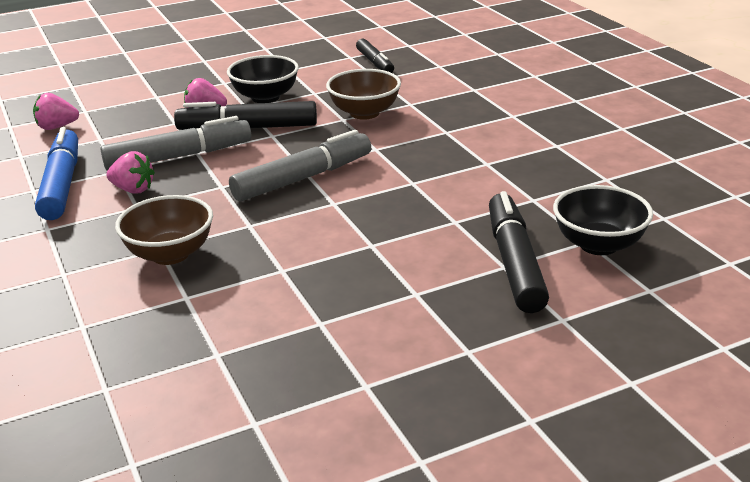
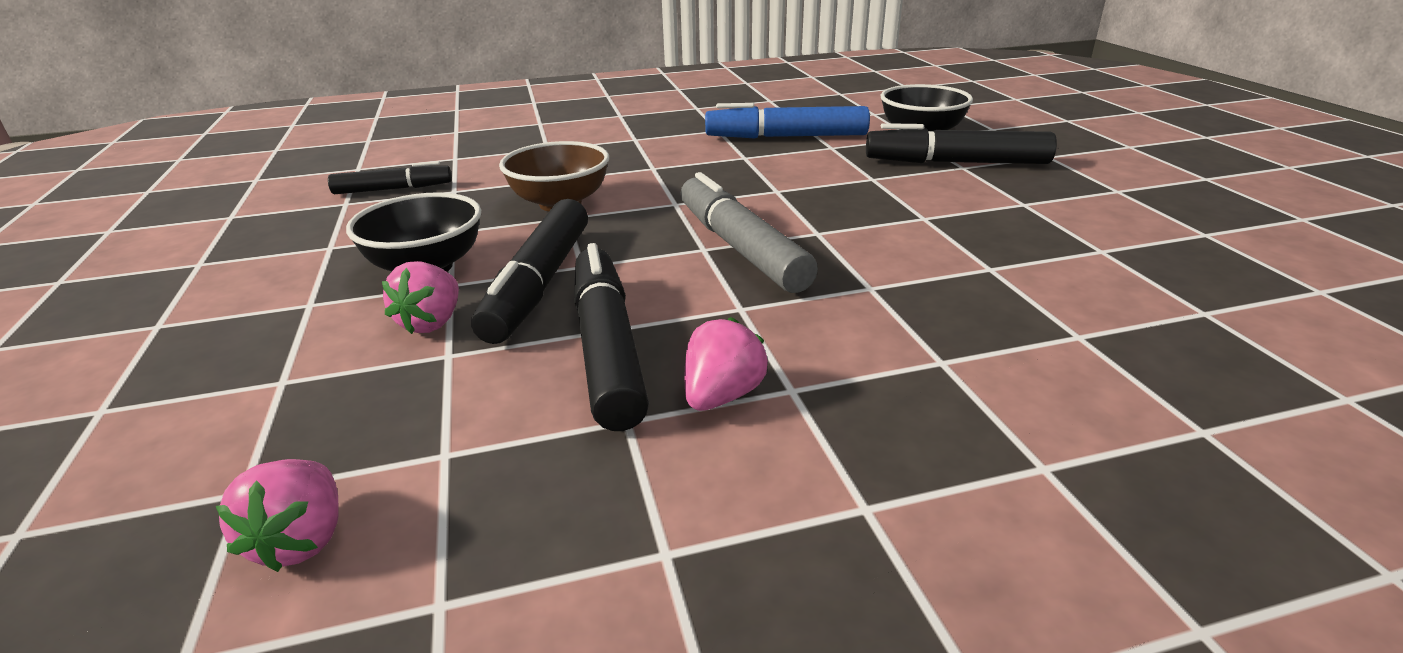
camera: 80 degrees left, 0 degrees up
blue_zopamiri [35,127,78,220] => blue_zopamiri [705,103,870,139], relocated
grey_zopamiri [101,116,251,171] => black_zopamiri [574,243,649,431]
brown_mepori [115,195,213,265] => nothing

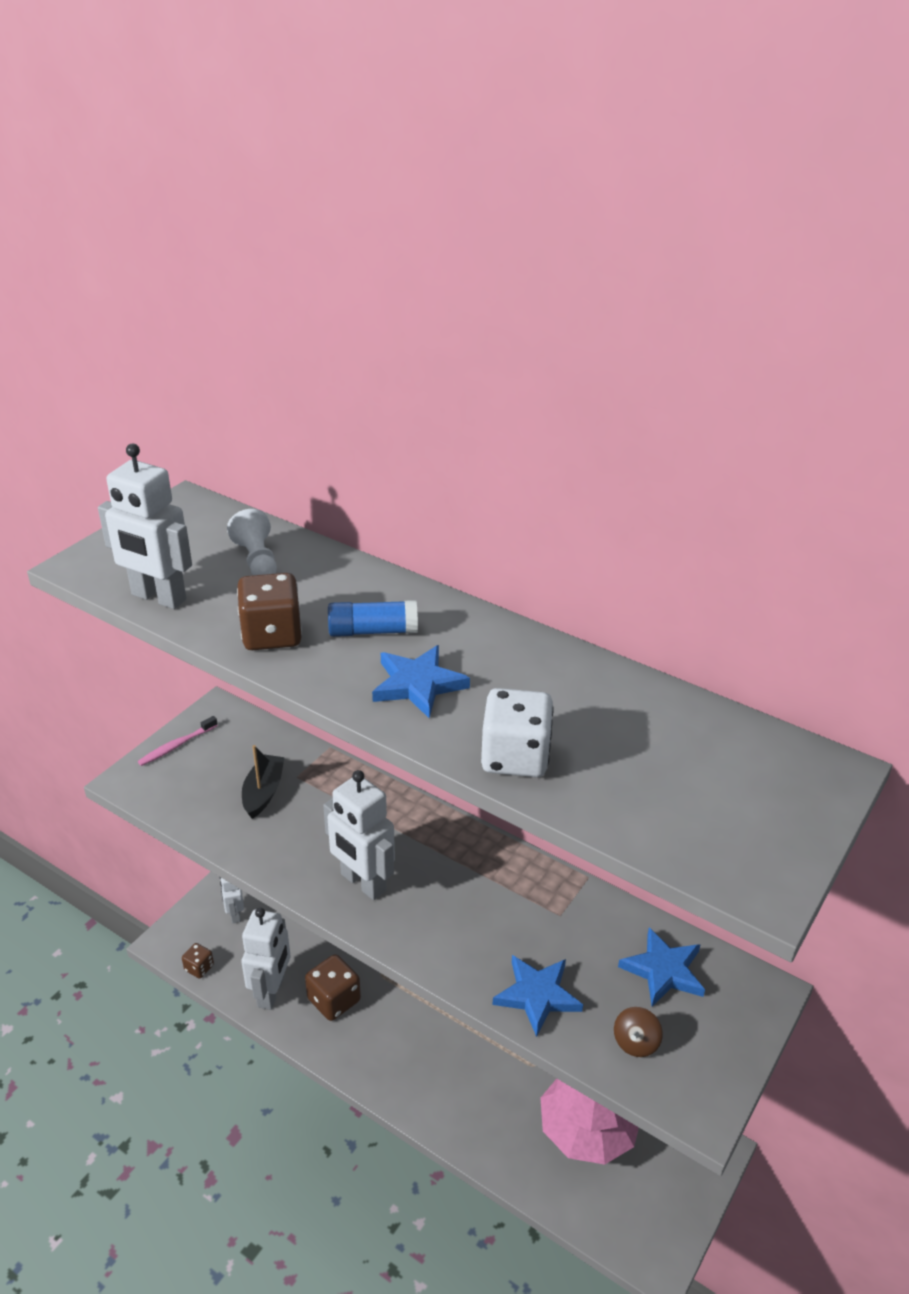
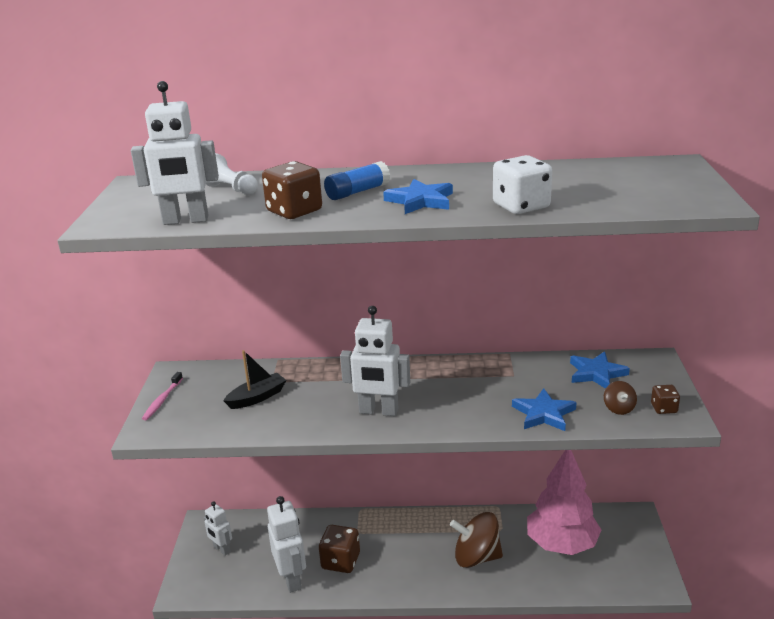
camera: 30 degrees left, 10 degrees down
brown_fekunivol [182,943,214,979] => brown_fekunivol [651,385,680,414], relocated
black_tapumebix [242,745,285,819] => black_tapumebix [223,350,286,409], 75 degrees clockwise
nothing => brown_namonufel [450,512,503,568]

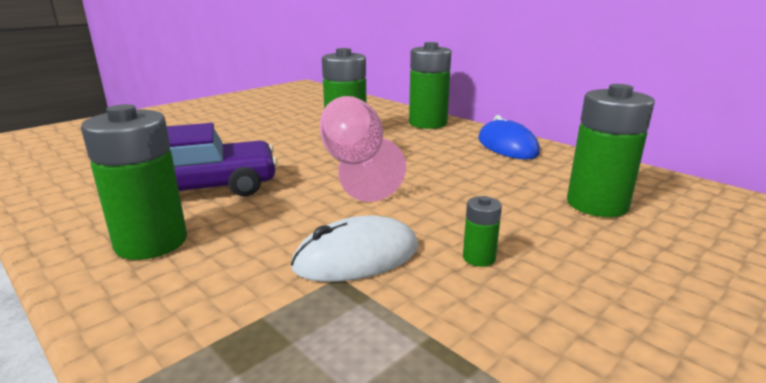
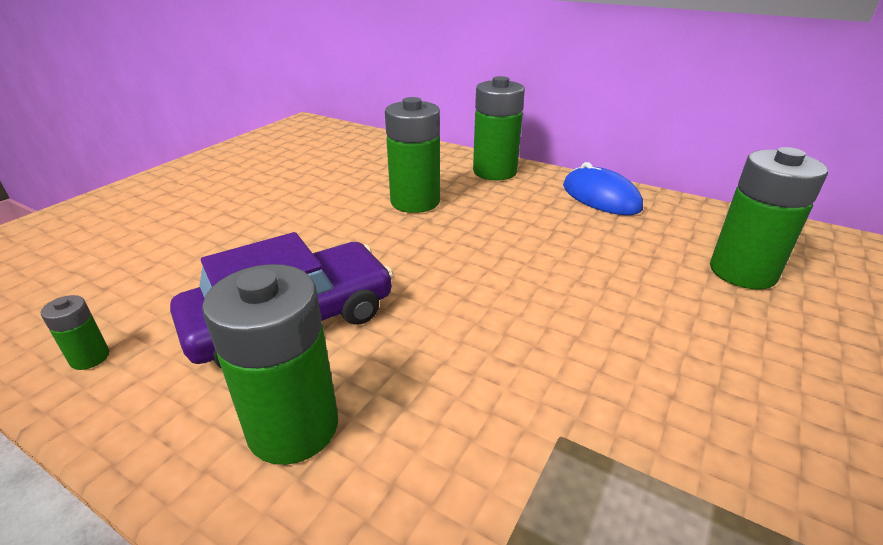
camera: 15 degrees left, 10 degrees up
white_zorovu [291,215,418,282] => nothing
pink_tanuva [320,96,406,202] => nothing
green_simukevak [463,196,502,267] => green_simukevak [41,295,109,370], relocated

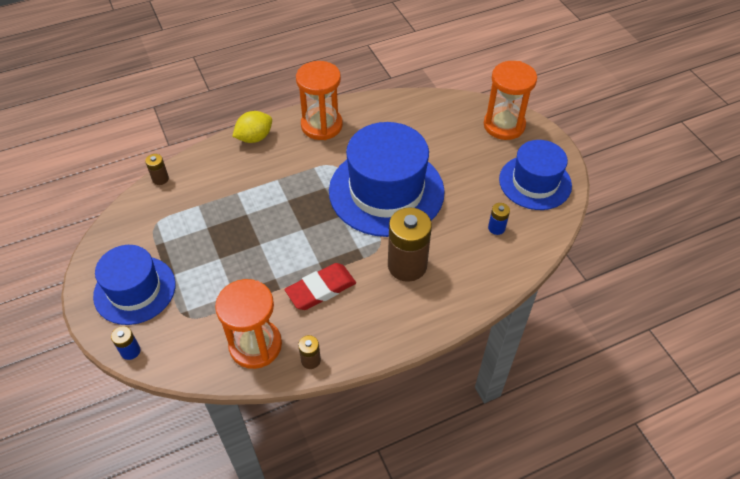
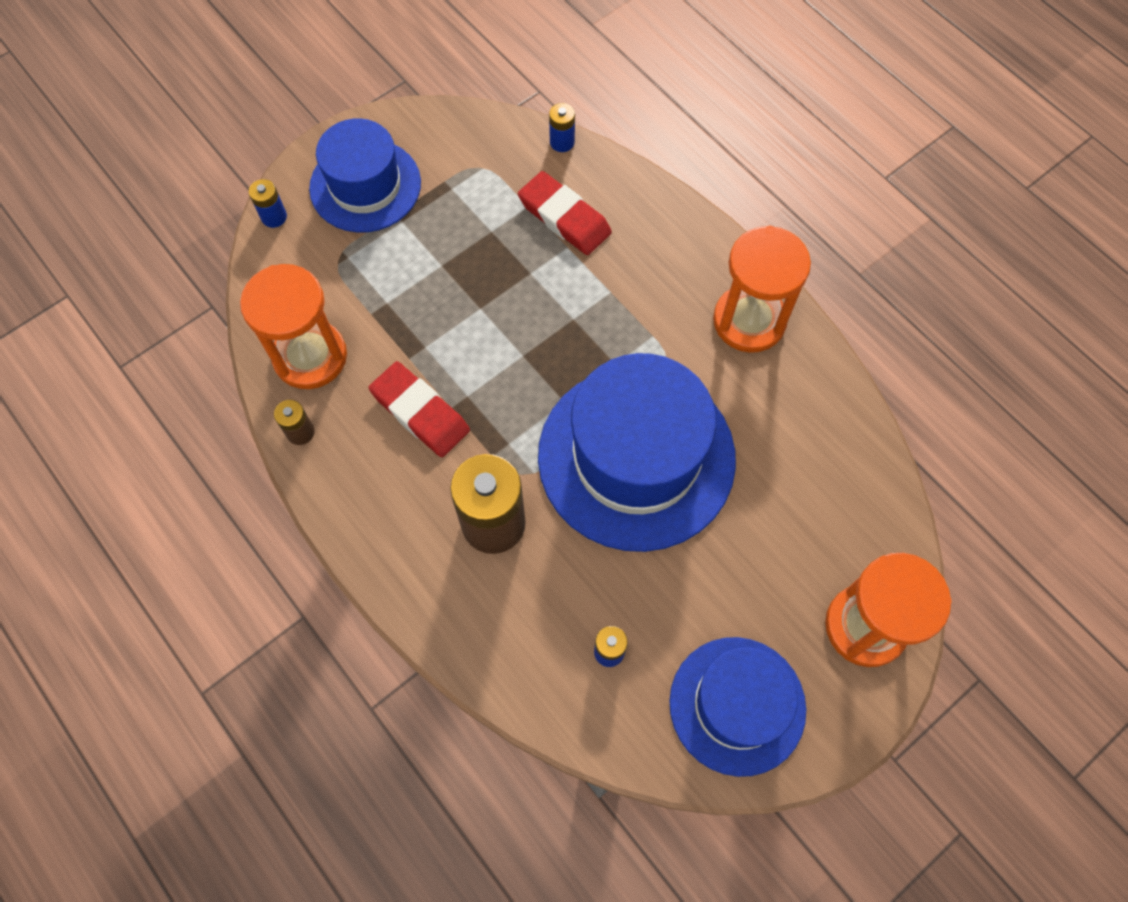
camera: 75 degrees right, 15 degrees up
brown_simukevak [145,154,169,185] => blue_simukevak [549,103,575,152]
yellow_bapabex [232,111,272,143] => nothing
nothing => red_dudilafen [518,171,612,255]

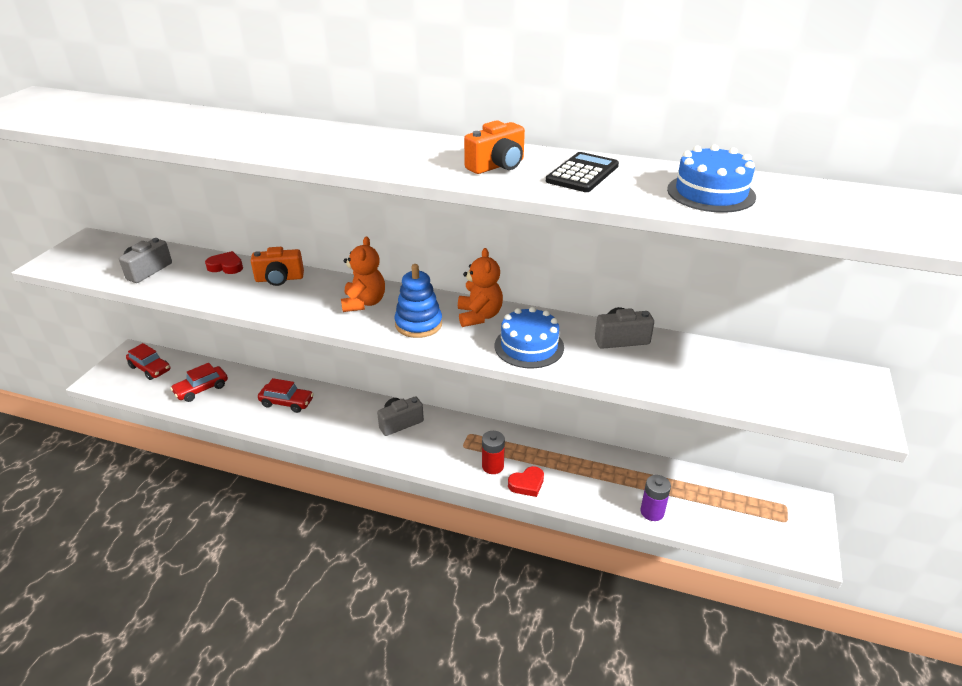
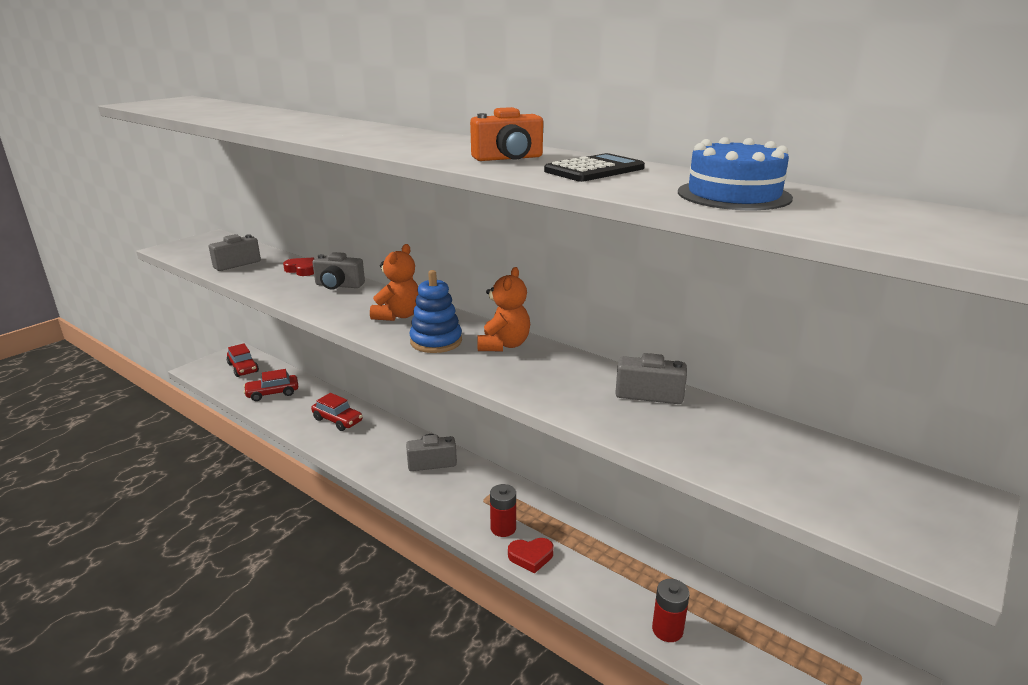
camera: 20 degrees right, 10 degrees down
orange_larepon [251,247,304,286] => grey_larepon [312,252,365,290]
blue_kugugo [495,307,564,368] => nothing
purple_simukevak [641,475,671,521] => red_simukevak [652,579,690,642]

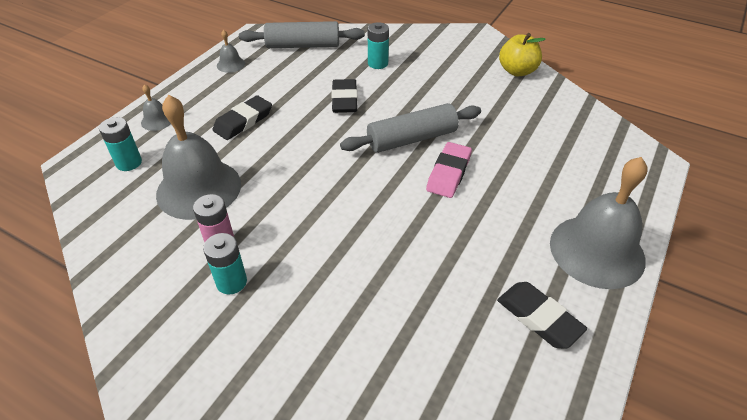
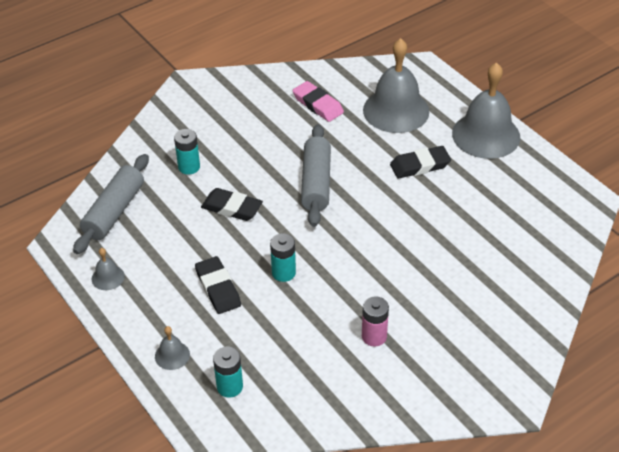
camera: 65 degrees left, 0 degrees up
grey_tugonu [156,95,241,220] => grey_tugonu [363,38,429,133], relocated
turquoise_simukevak [203,233,247,295] => turquoise_simukevak [270,233,296,282], relocated
pink_dudilafen [426,142,472,198] => pink_dudilafen [292,81,344,122], relocated
black_dudilafen [497,282,587,349] => black_dudilafen [390,146,451,179], relocated
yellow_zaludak [499,33,546,76] => nothing

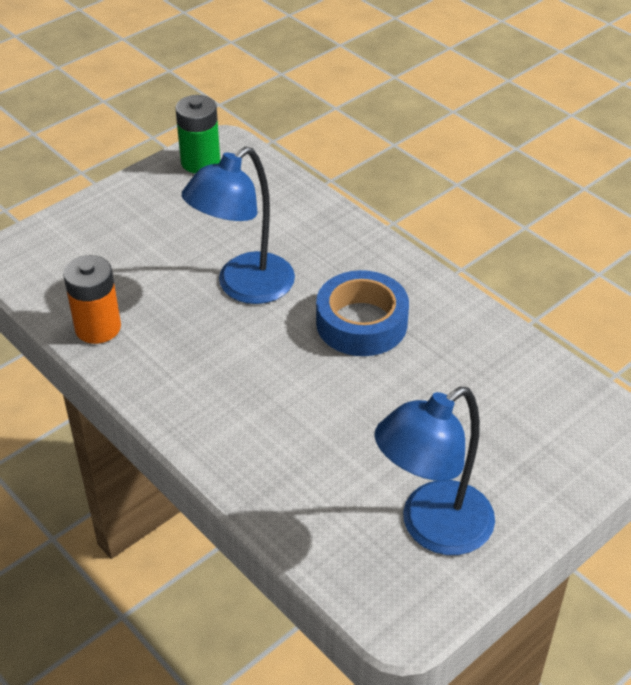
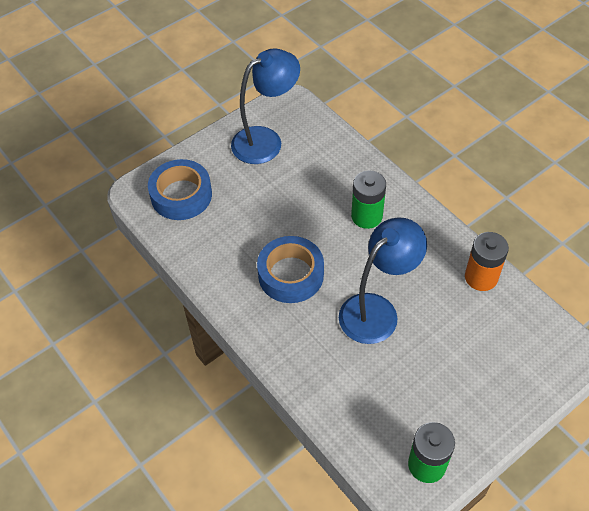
camera: 175 degrees left, 10 degrees up
nothing => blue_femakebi [148,159,212,220]
nothing => green_simukevak [351,170,386,229]

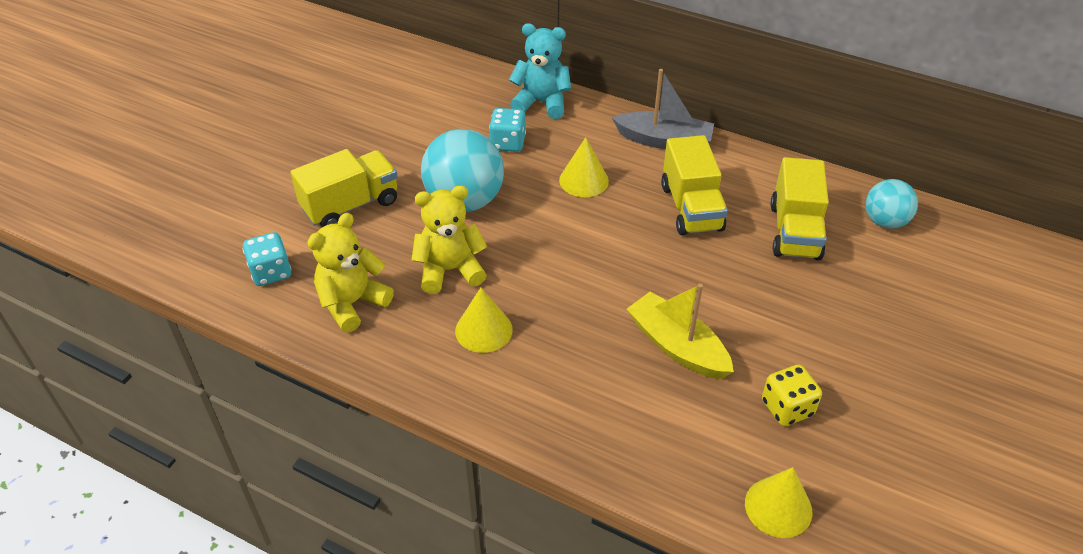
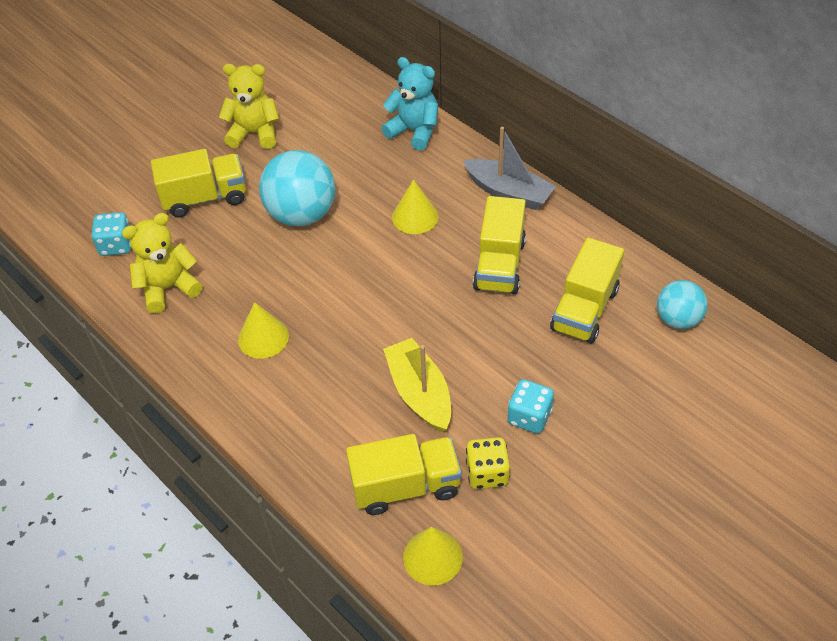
camera: 20 degrees right, 5 degrees up
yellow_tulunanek [411,185,487,294] => yellow_tulunanek [219,64,279,149], relocated
turquoise_fekunivol [489,108,526,152] => turquoise_fekunivol [507,379,554,434], relocated
nothing => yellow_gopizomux [346,434,462,515]

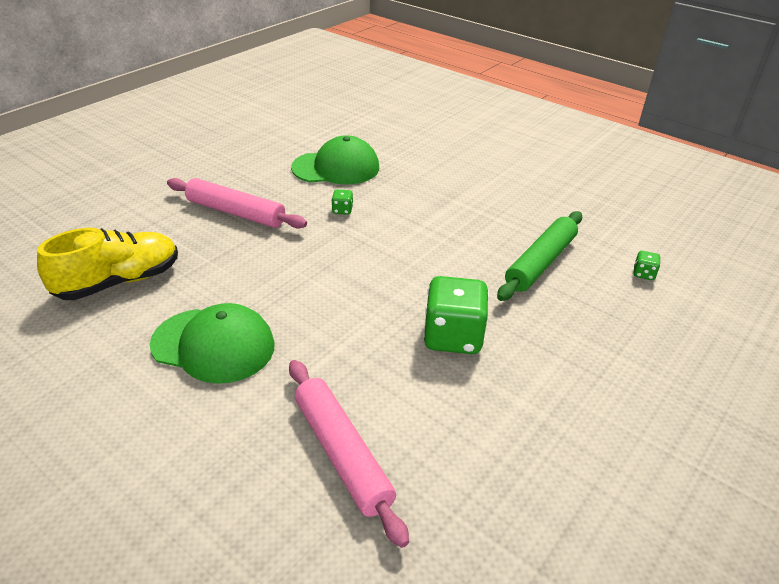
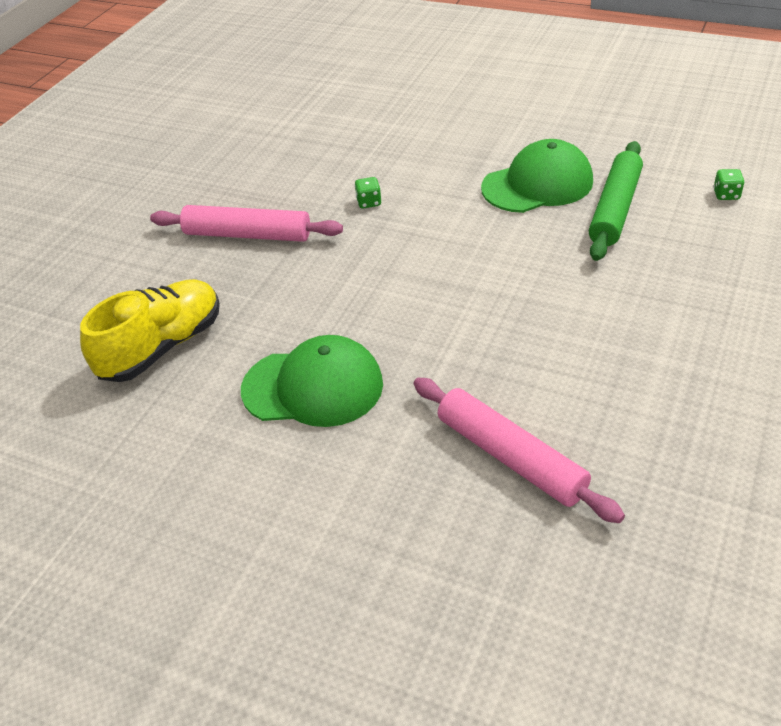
camera: 10 degrees left, 5 degrees up
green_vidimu [291,135,379,184] => green_vidimu [481,139,593,213], relocated
green_fekunivol [423,276,489,354] => nothing

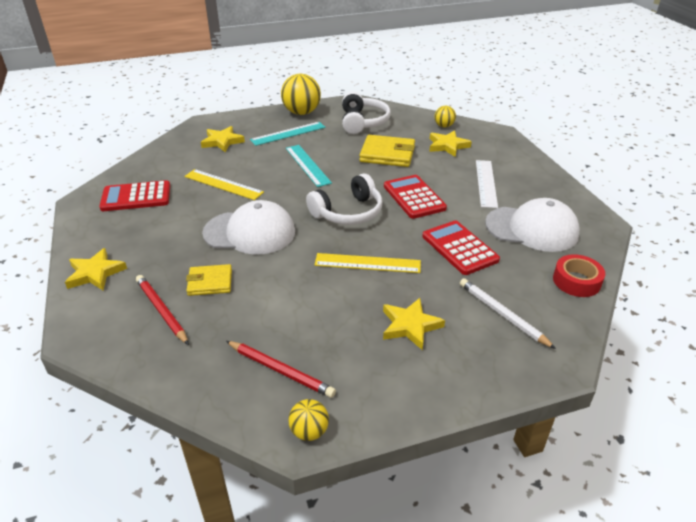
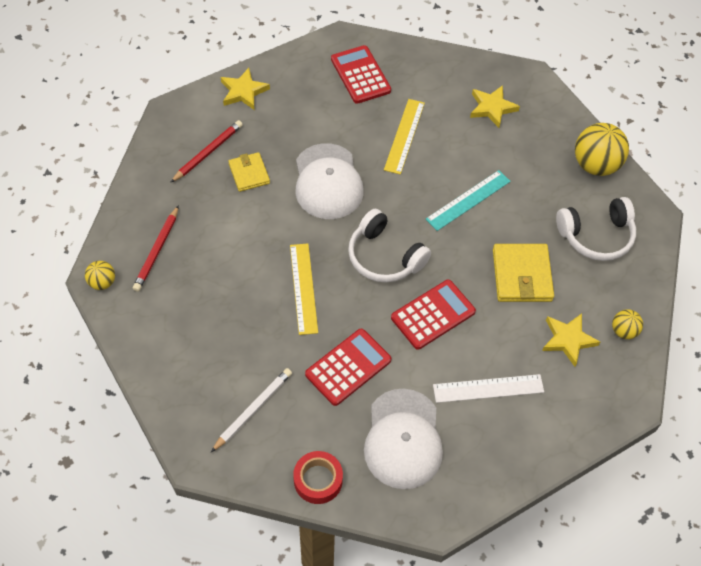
camera: 75 degrees right, 20 degrees up
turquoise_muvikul [250,122,326,146] => nothing
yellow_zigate [383,298,445,350] => nothing

